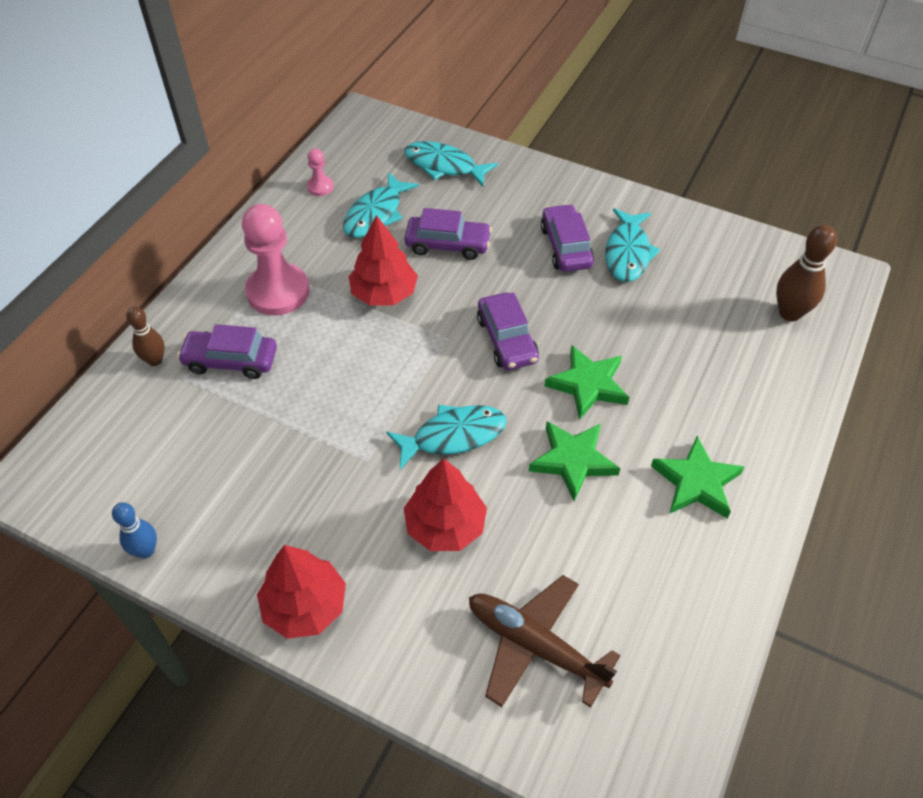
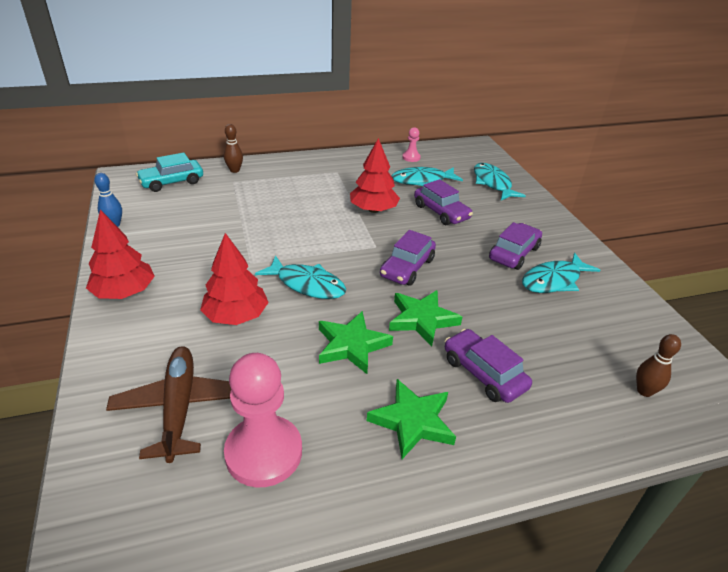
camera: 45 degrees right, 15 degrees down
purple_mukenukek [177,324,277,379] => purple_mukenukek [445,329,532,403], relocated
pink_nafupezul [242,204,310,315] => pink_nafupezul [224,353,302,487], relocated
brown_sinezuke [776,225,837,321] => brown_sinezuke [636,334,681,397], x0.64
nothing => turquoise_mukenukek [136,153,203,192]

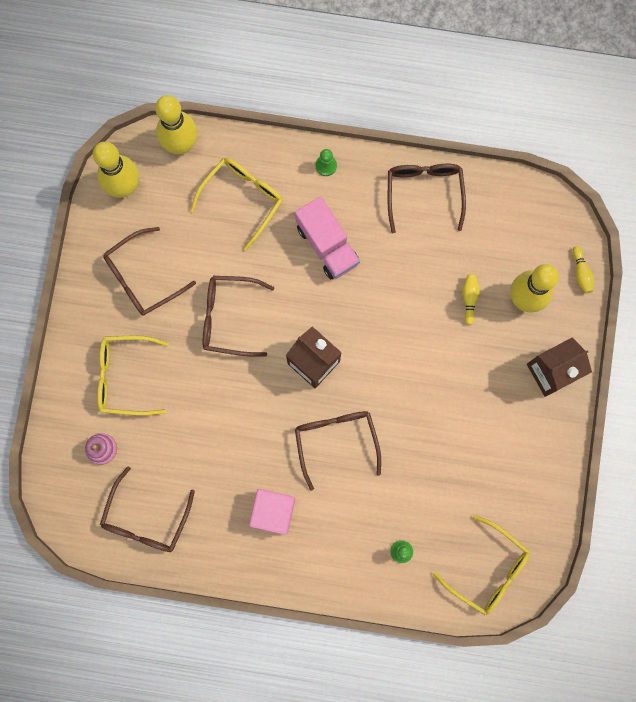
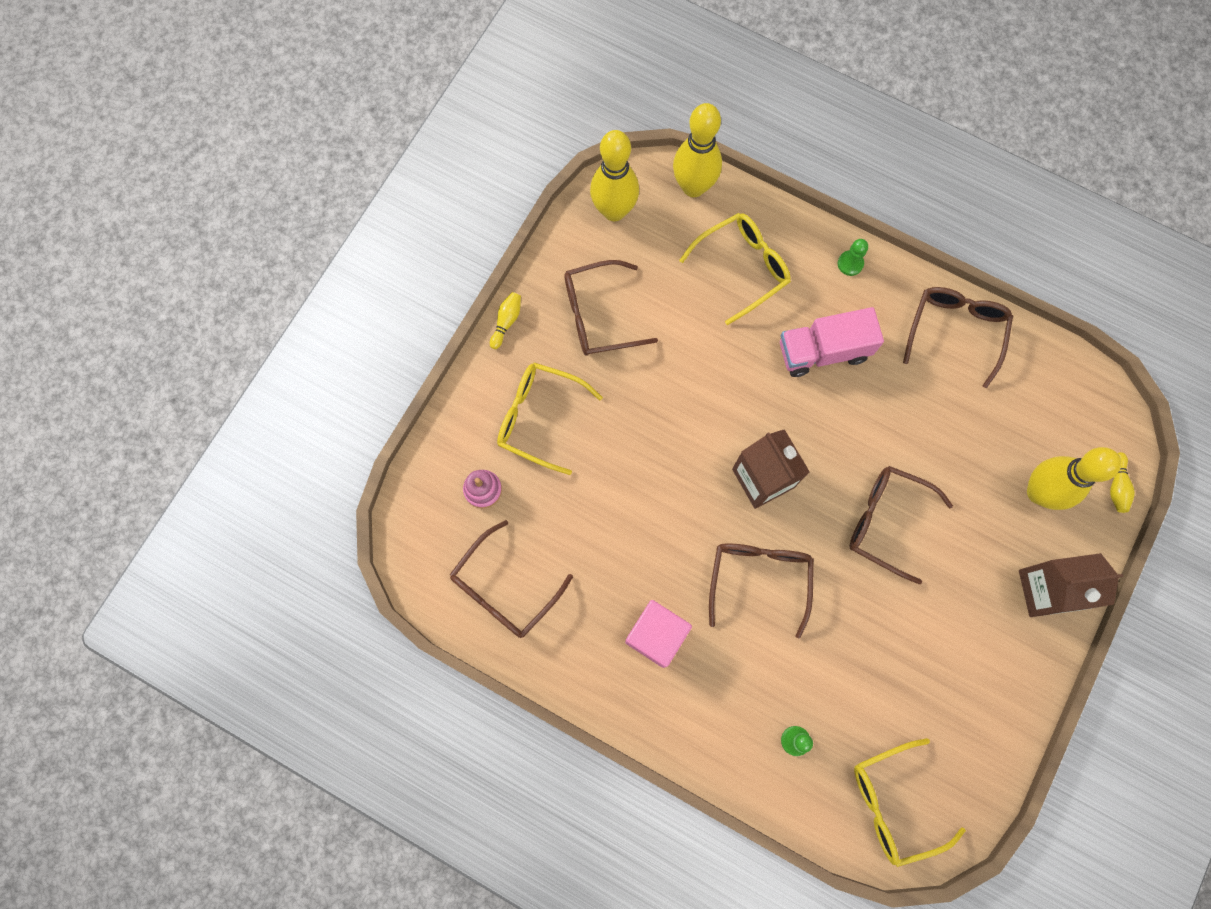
camera: 20 degrees right, 5 degrees down
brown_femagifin [202,276,274,357] => brown_femagifin [850,466,953,584], relocated
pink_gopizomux [295,196,360,279] => pink_gopizomux [780,307,884,377], 90 degrees clockwise
yellow_femagifin [433,515,530,615] => yellow_femagifin [854,738,966,867], 105 degrees clockwise
yellow_sinezuke [462,275,480,325] => yellow_sinezuke [490,292,521,349], relocated

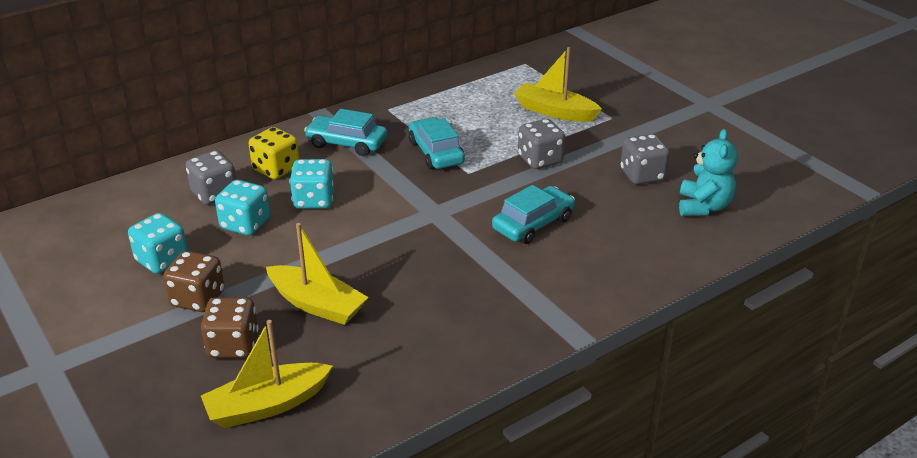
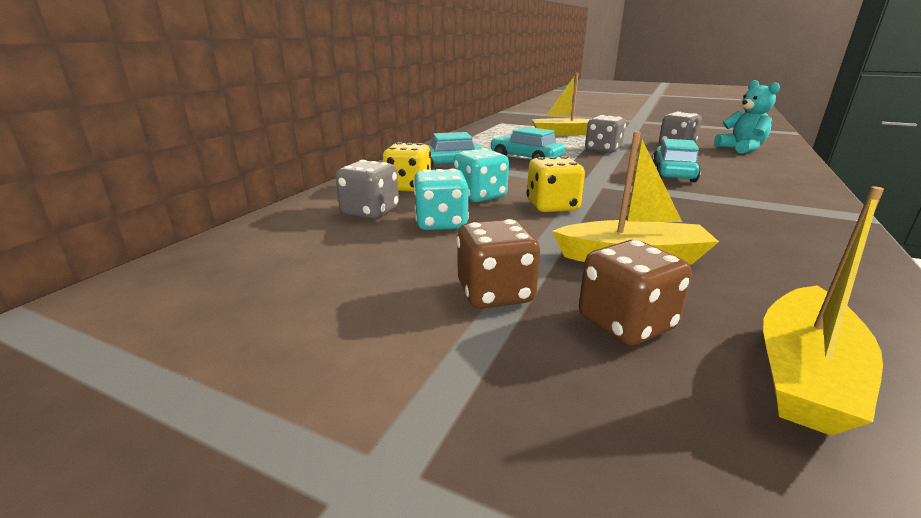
camera: 30 degrees left, 10 degrees down
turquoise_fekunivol [128,213,188,274] => nothing
nothing => yellow_fekunivol [527,156,585,212]

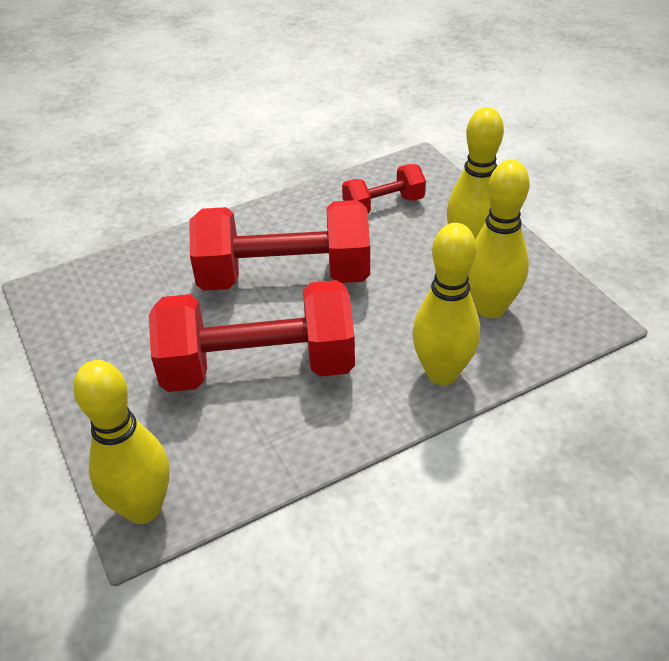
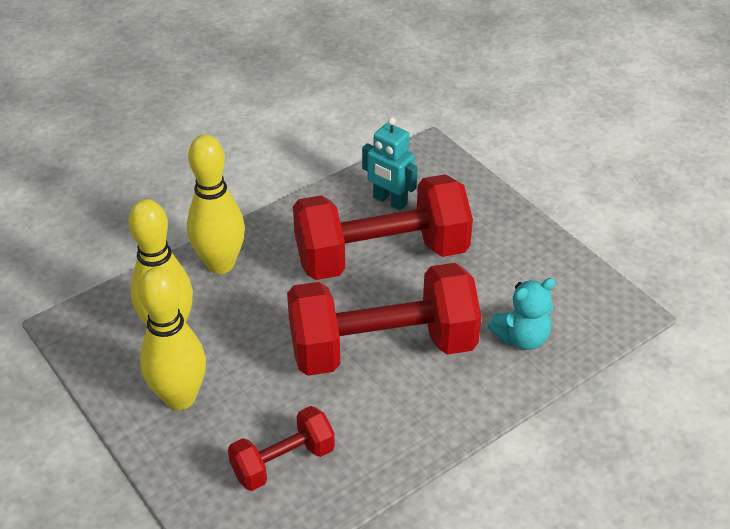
camera: 170 degrees right, 0 degrees up
yellow_sinezuke [73,360,170,524] => nothing
nothing => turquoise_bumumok [362,117,418,211]
nothing => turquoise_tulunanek [488,278,556,350]

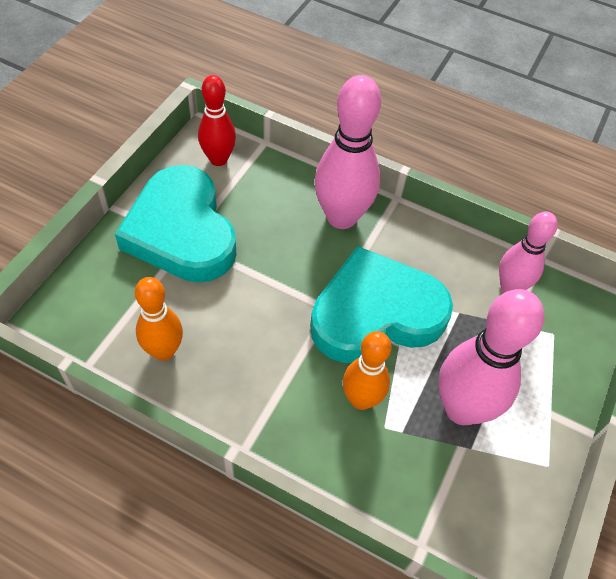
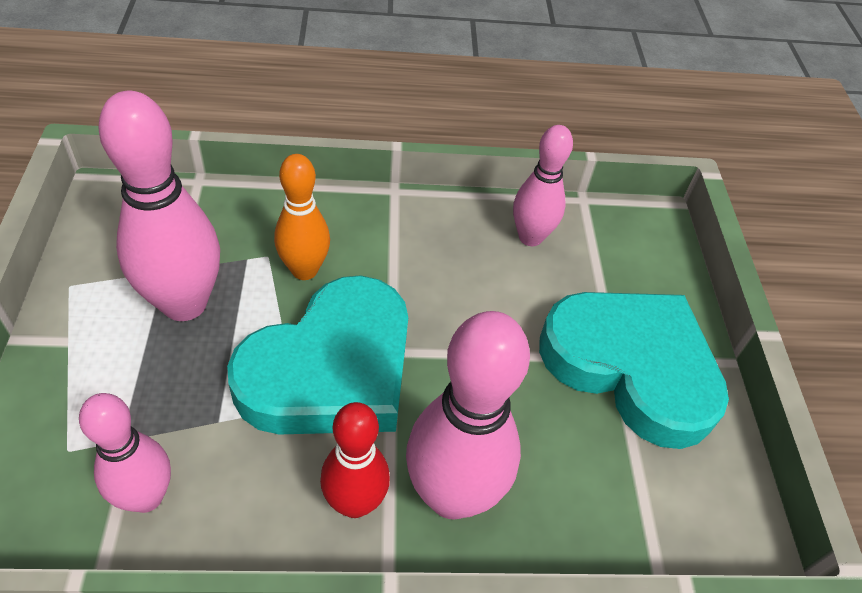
camera: 150 degrees right, 5 degrees down
orange_sinezuke [135,277,183,361] => pink_sinezuke [513,125,573,246]
red_sinezuke [198,75,236,166] => red_sinezuke [320,402,390,518], relocated

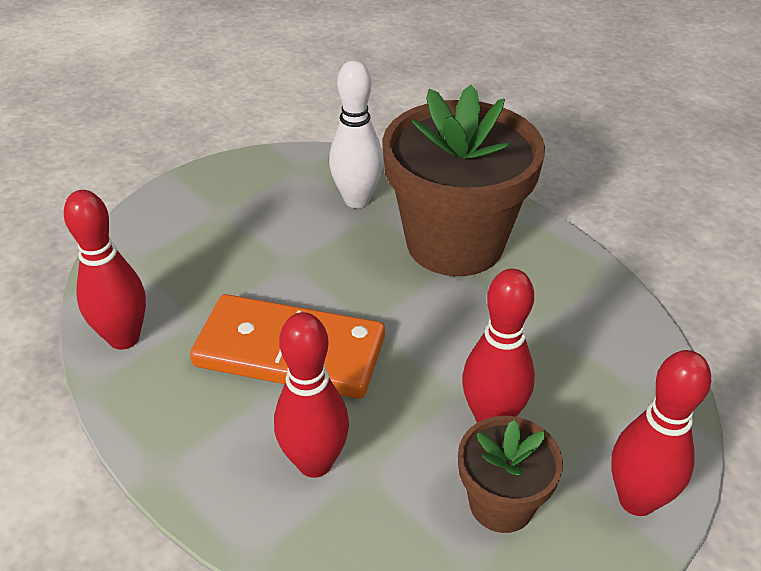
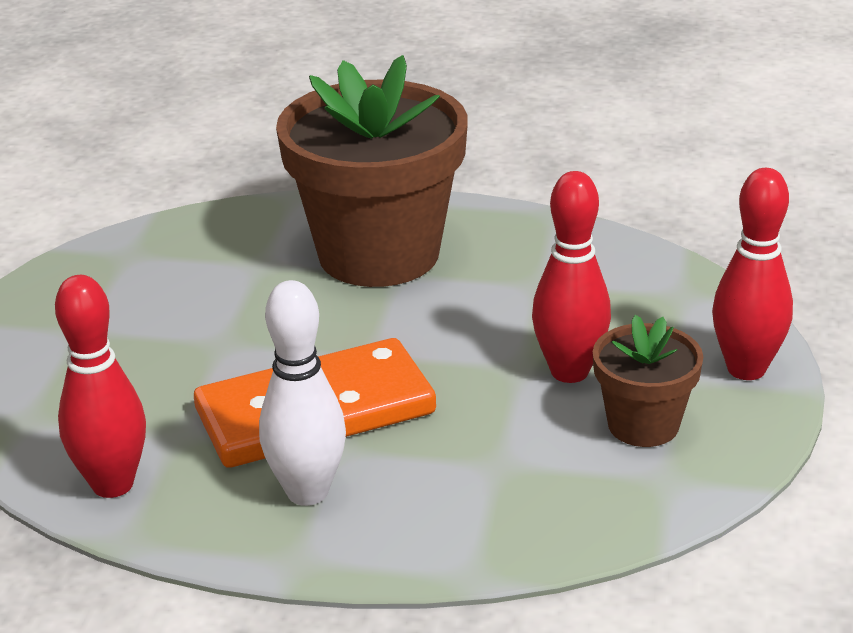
camera: 35 degrees left, 10 degrees down
red_sinezuke [274,312,349,478] => nothing
white_sinezuke [329,60,383,208] => white_sinezuke [259,280,346,506], relocated

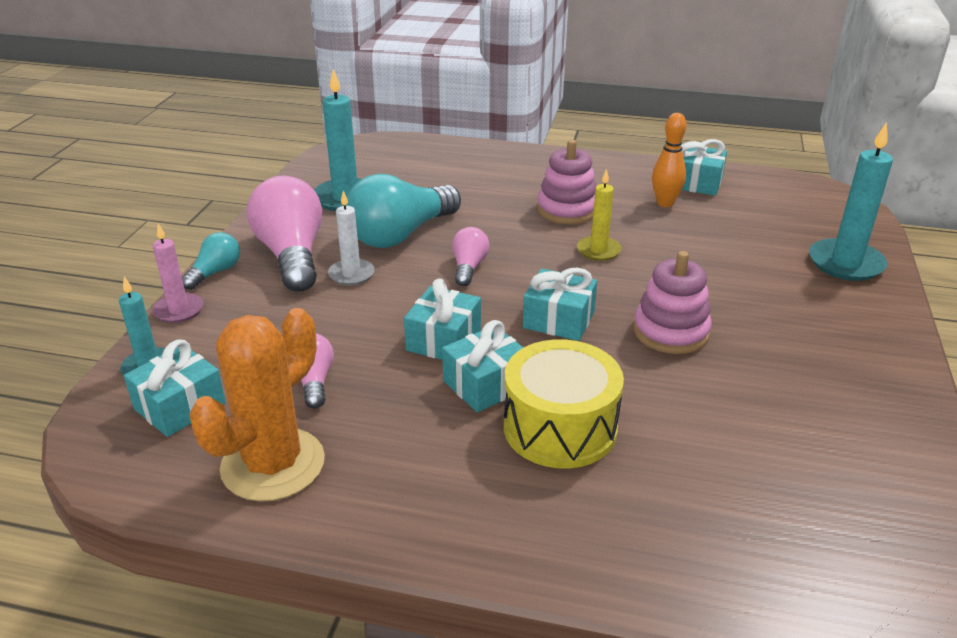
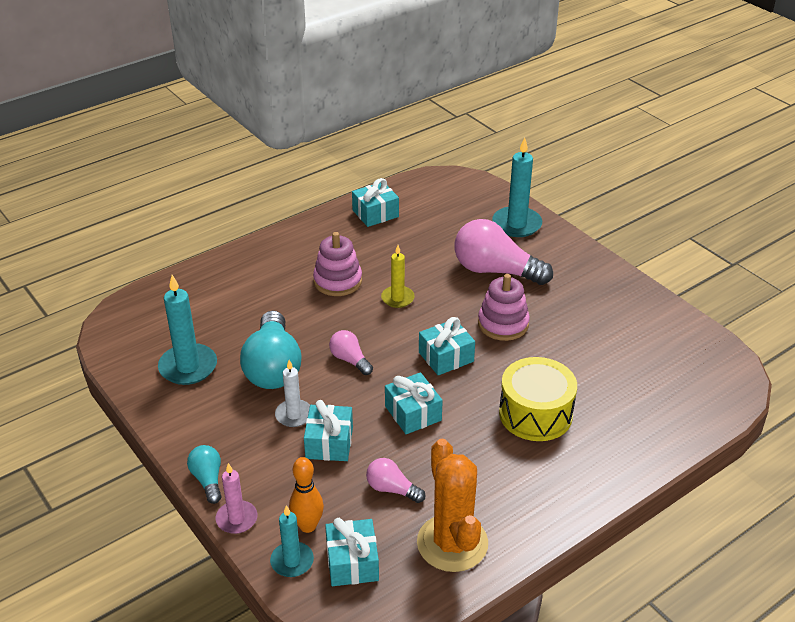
camera: 50 degrees left, 5 degrees up
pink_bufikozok [247,176,322,292] => pink_bufikozok [454,219,553,285], relocated
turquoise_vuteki [442,320,523,412] => turquoise_vuteki [304,400,353,461], relocated
orange_sinezuke [652,113,686,207] => orange_sinezuke [289,457,324,533], relocated

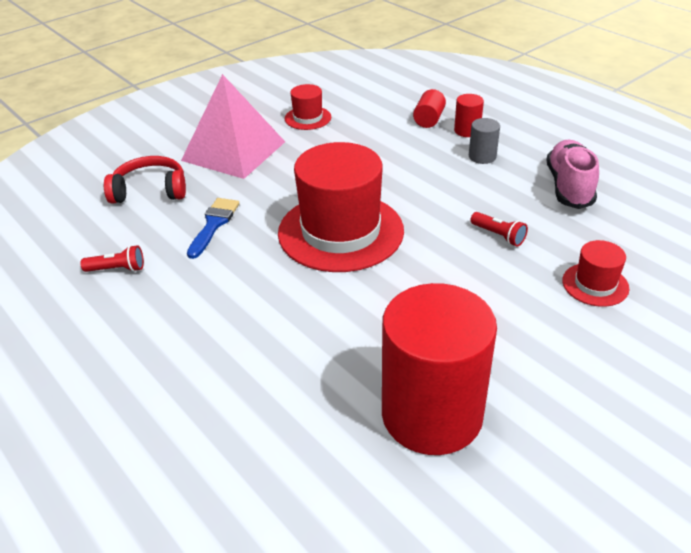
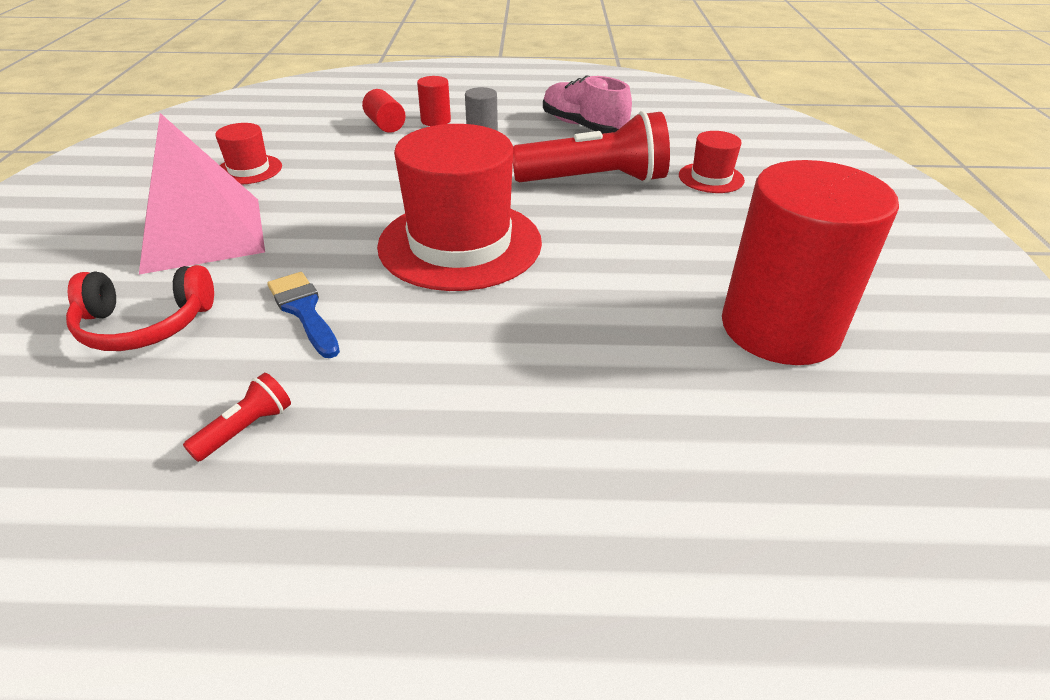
camera: 50 degrees left, 0 degrees up
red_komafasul [104,156,186,204] => red_komafasul [66,265,214,351], 135 degrees counterclockwise
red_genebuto [471,212,528,247] => red_genebuto [513,111,670,183], x2.40

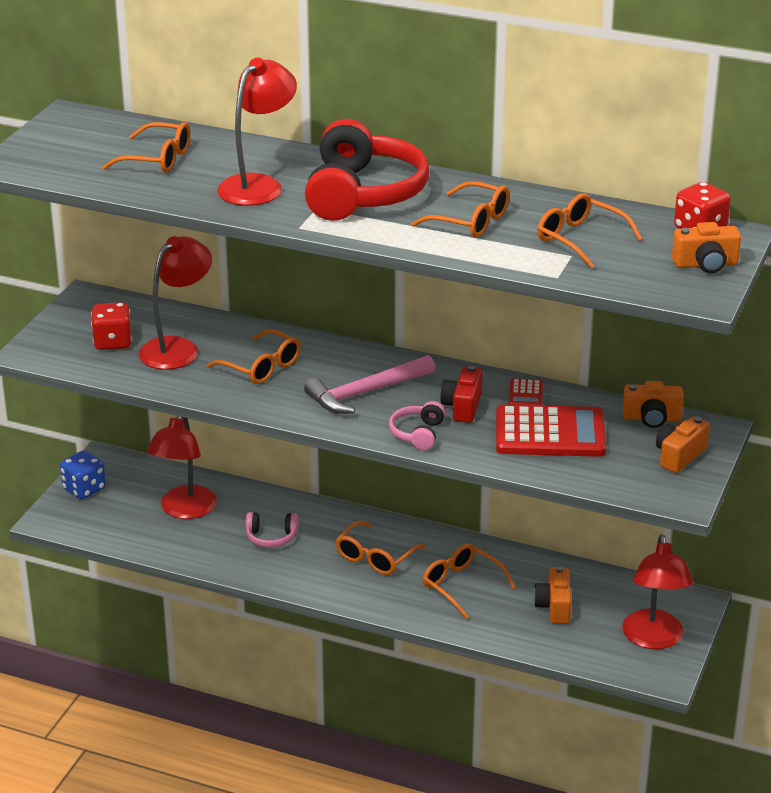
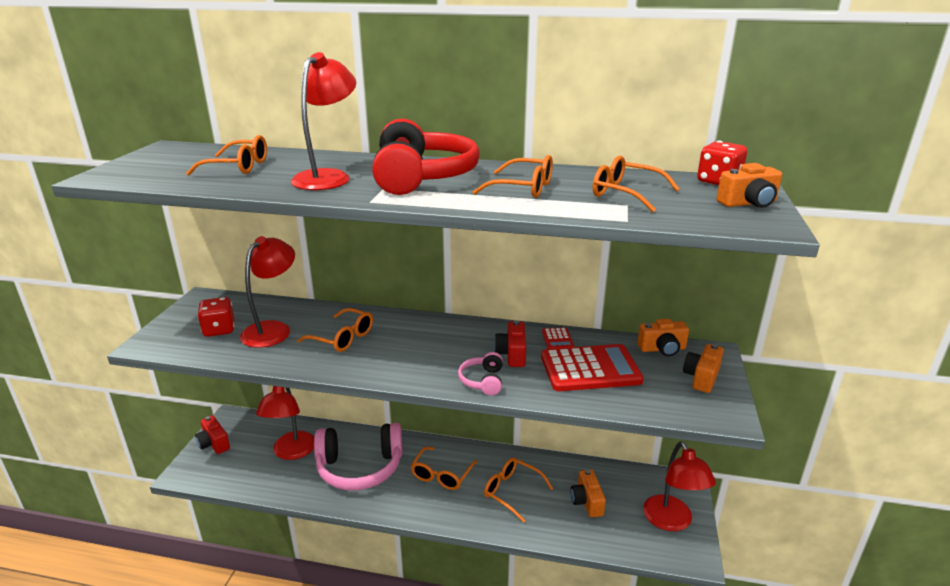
camera: 10 degrees left, 5 degrees down
blue_fekunivol [60,450,106,499] => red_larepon [195,415,230,454]
pink_komafasul [246,512,299,548] => pink_komafasul [314,423,403,490], x2.19
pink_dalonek [304,355,435,414] => nothing

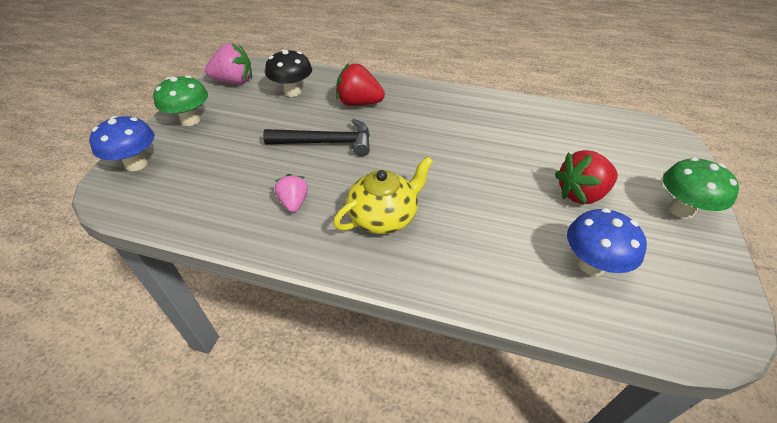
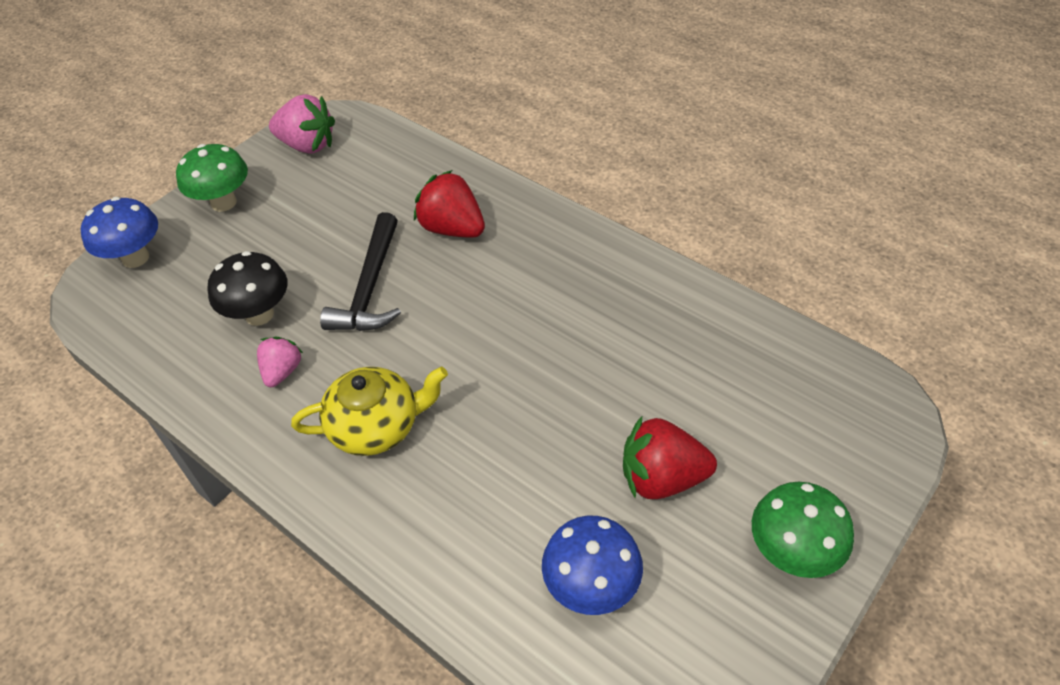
camera: 25 degrees right, 5 degrees up
black_dalonek [263,119,370,157] => black_dalonek [320,212,401,331], 75 degrees clockwise
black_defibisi [265,49,312,97] => black_defibisi [207,251,287,326], relocated

